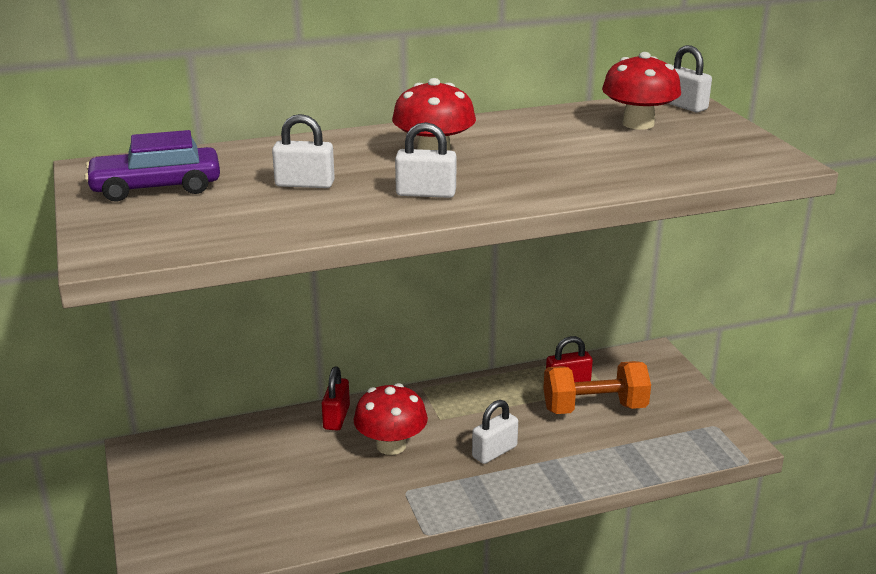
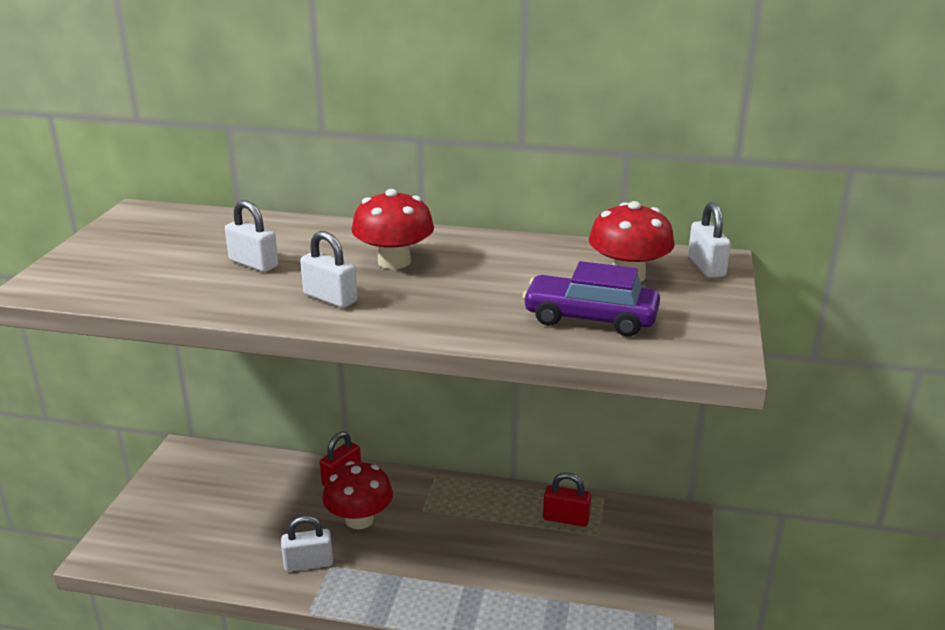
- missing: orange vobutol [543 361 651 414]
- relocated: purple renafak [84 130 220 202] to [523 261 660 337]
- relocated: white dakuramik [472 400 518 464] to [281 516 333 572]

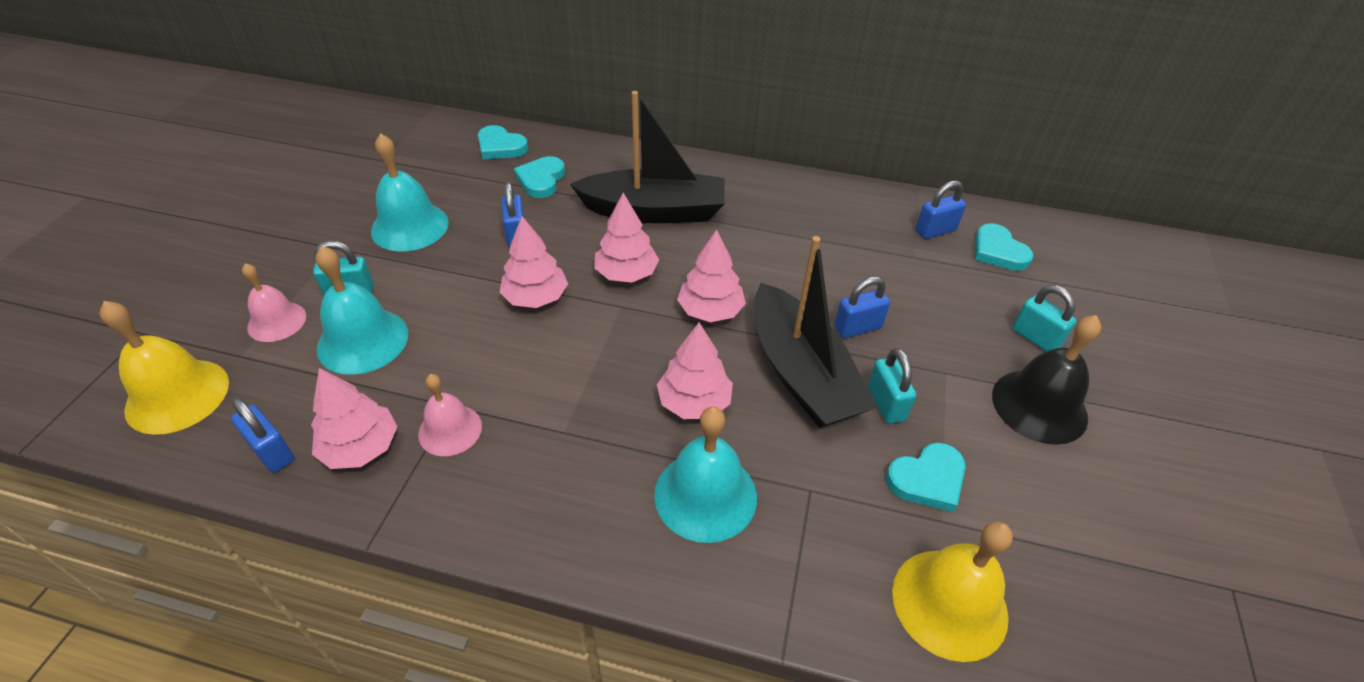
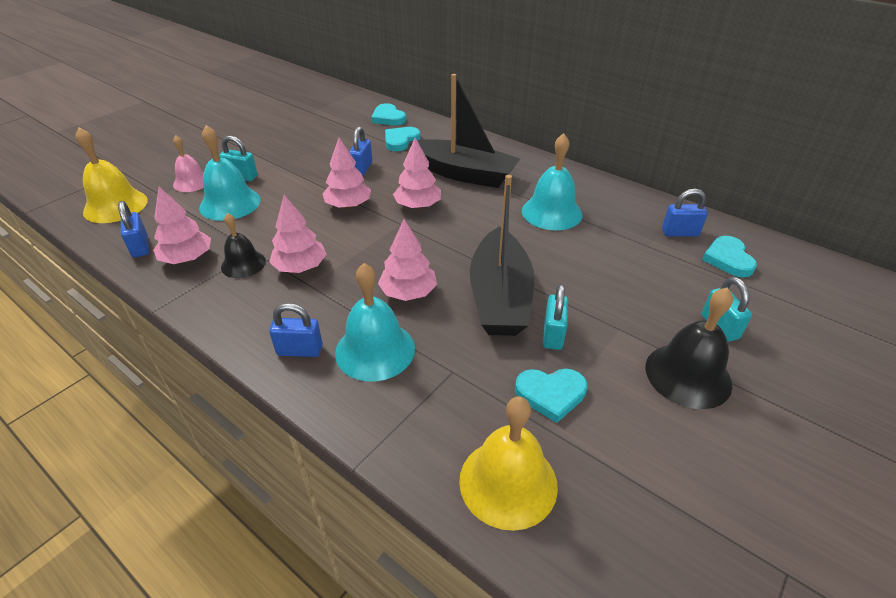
- relocated: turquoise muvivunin [371 133 449 252] to [522 133 583 230]
- relocated: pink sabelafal [677 229 746 322] to [269 195 326 273]
- relocated: blue dakuramik [834 276 890 338] to [269 303 323 357]
- colour: pink muvivunin [418 374 482 456] to black muvivunin [221 213 266 278]

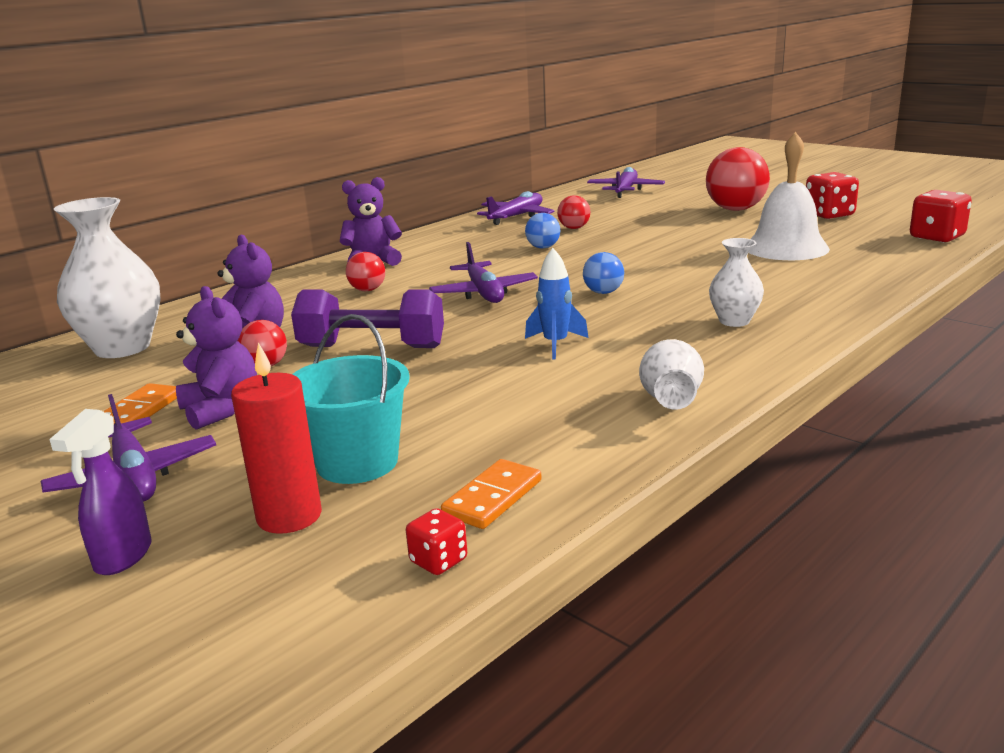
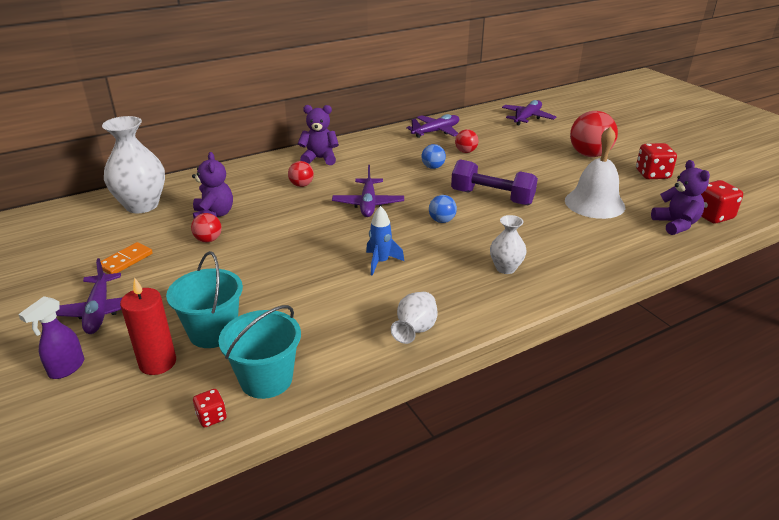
- relocated: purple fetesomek [176 286 257 430] to [651 160 710 235]
- relocated: purple vobutol [291 289 444 348] to [451 159 538 205]
- exchanged: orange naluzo [441 459 541 529] to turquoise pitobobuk [219 305 301 399]

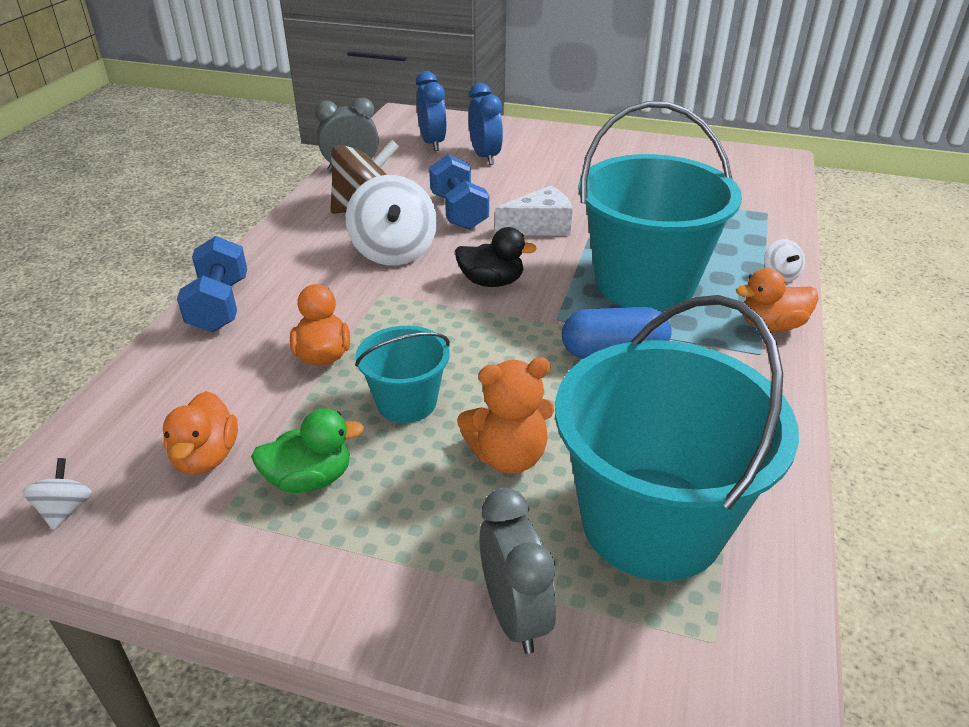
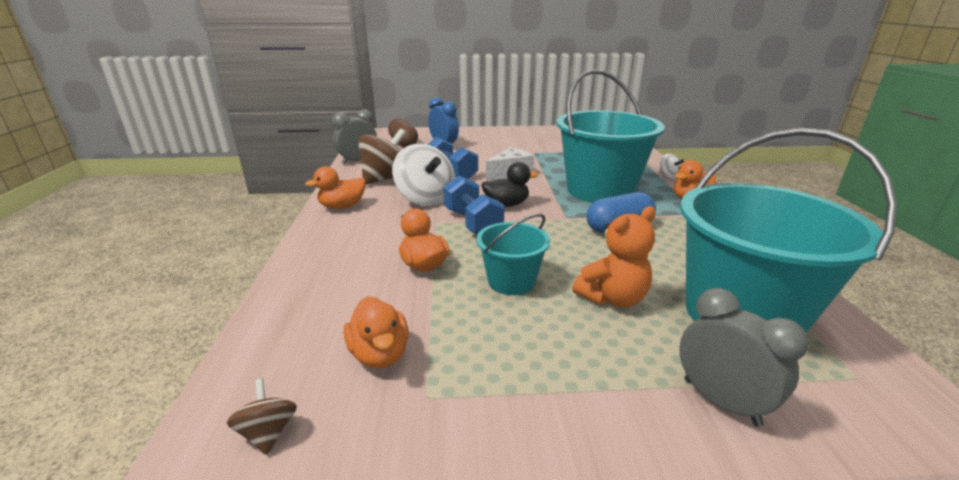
- missing: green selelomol [251 408 364 493]
- appeared: orange selelomol [305 166 366 209]
- relocated: blue vobutol [177 236 247 333] to [443 175 505 234]
- exchanged: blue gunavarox [416 71 447 151] to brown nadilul [388 118 418 147]
- colour: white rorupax [22 458 92 530] to brown rorupax [227 378 297 455]

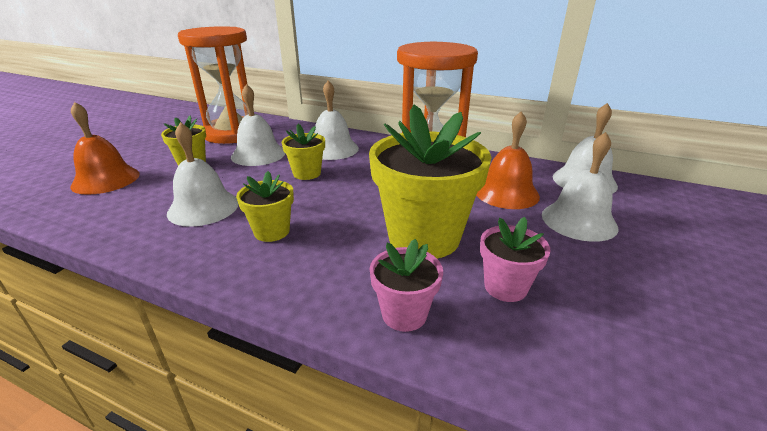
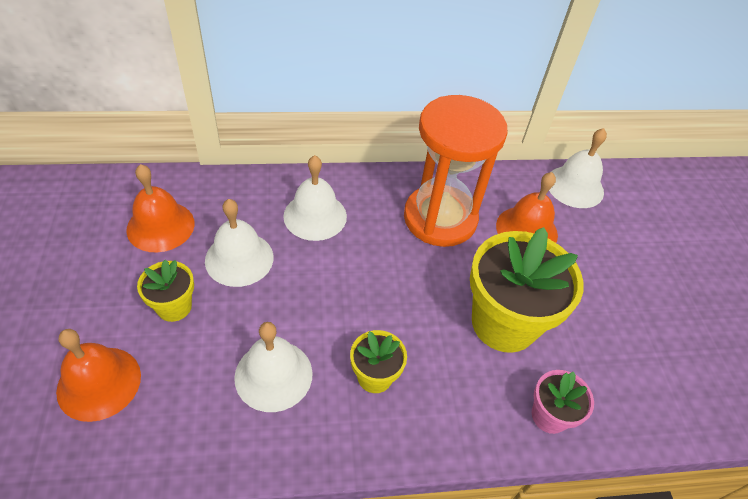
- missing: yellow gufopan [282 124 325 180]
- missing: pink gufopan [480 217 551 302]
- missing: white muvivunin [542 132 618 242]
- exchanged: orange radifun [178 26 249 144] to orange muvivunin [126 164 195 252]

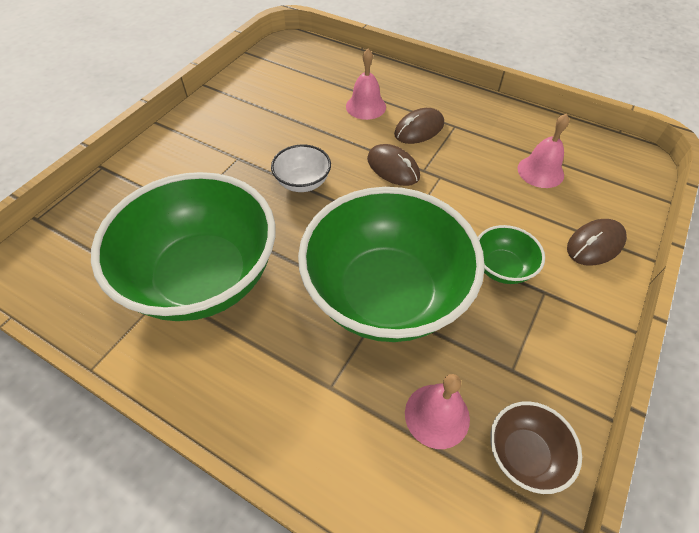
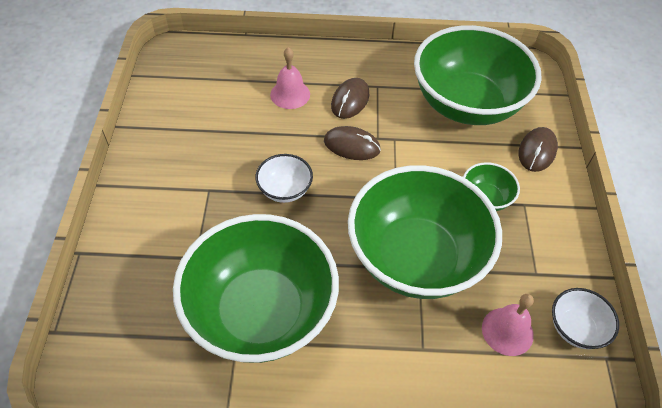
- exchanged: pink muvivunin [517 114 569 188] to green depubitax [414 25 542 125]
- colour: brown depubitax [490 401 582 494] to white depubitax [552 288 619 349]

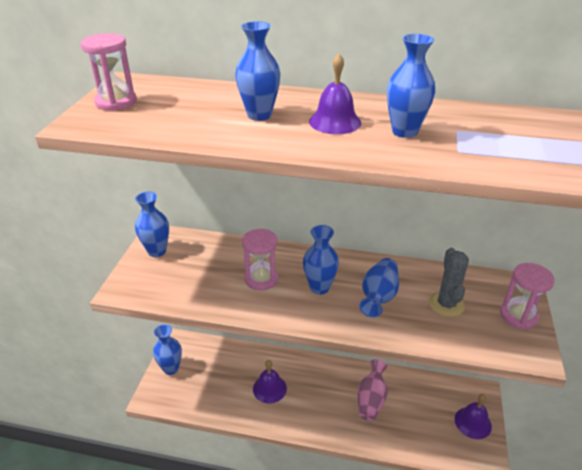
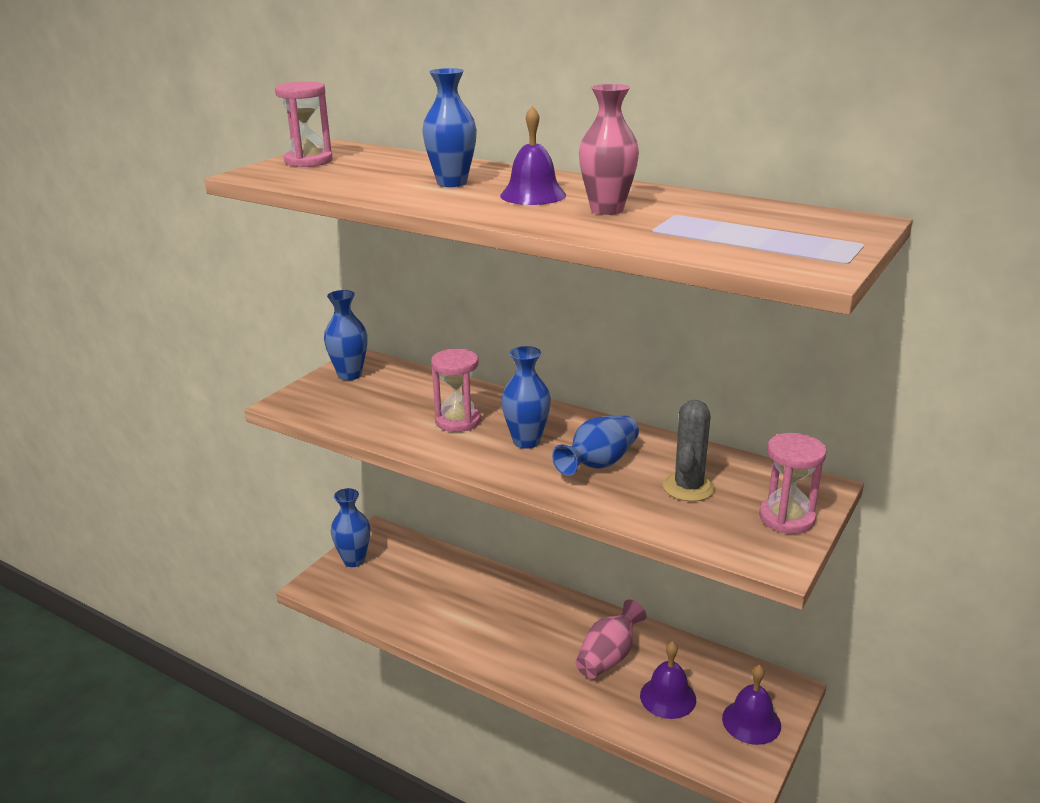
- relocated: purple muvivunin [253 360 287 403] to [640 641 696 719]
- colour: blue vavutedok [387 34 435 138] to pink vavutedok [579 84 639 215]

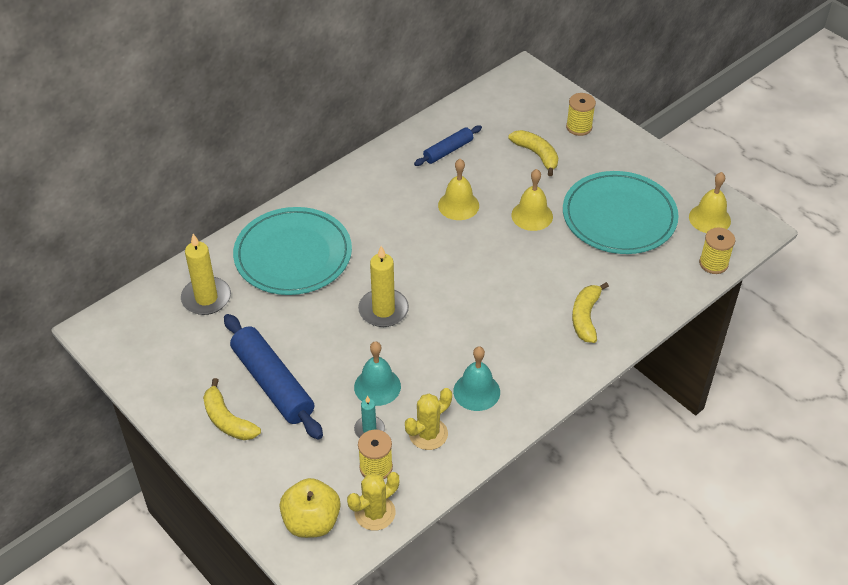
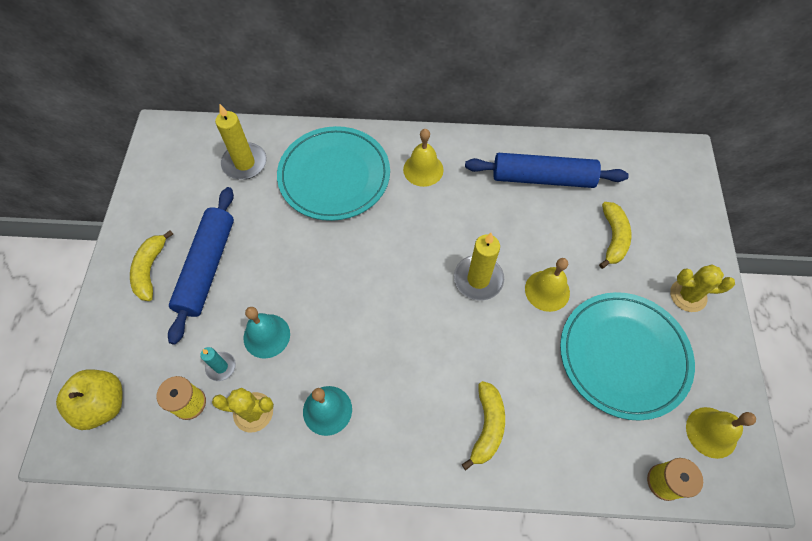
- missing: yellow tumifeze [566 93 596 136]
- relocated: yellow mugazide [347 472 399 531] to [670 264 735 312]
- relocated: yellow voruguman [358 246 409 327] to [454 233 504 300]
- relocated: yellow muvivunin [438 159 479 220] to [403 129 444 187]
- spun: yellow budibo [572 282 609 343] = [462 381 505 470] 135 degrees clockwise
- size: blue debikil [414 125 482 166] = [465 153 629 188] x1.78

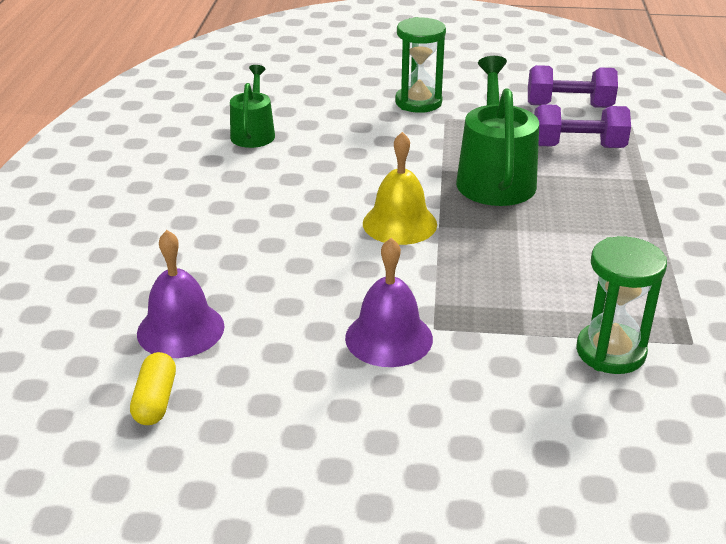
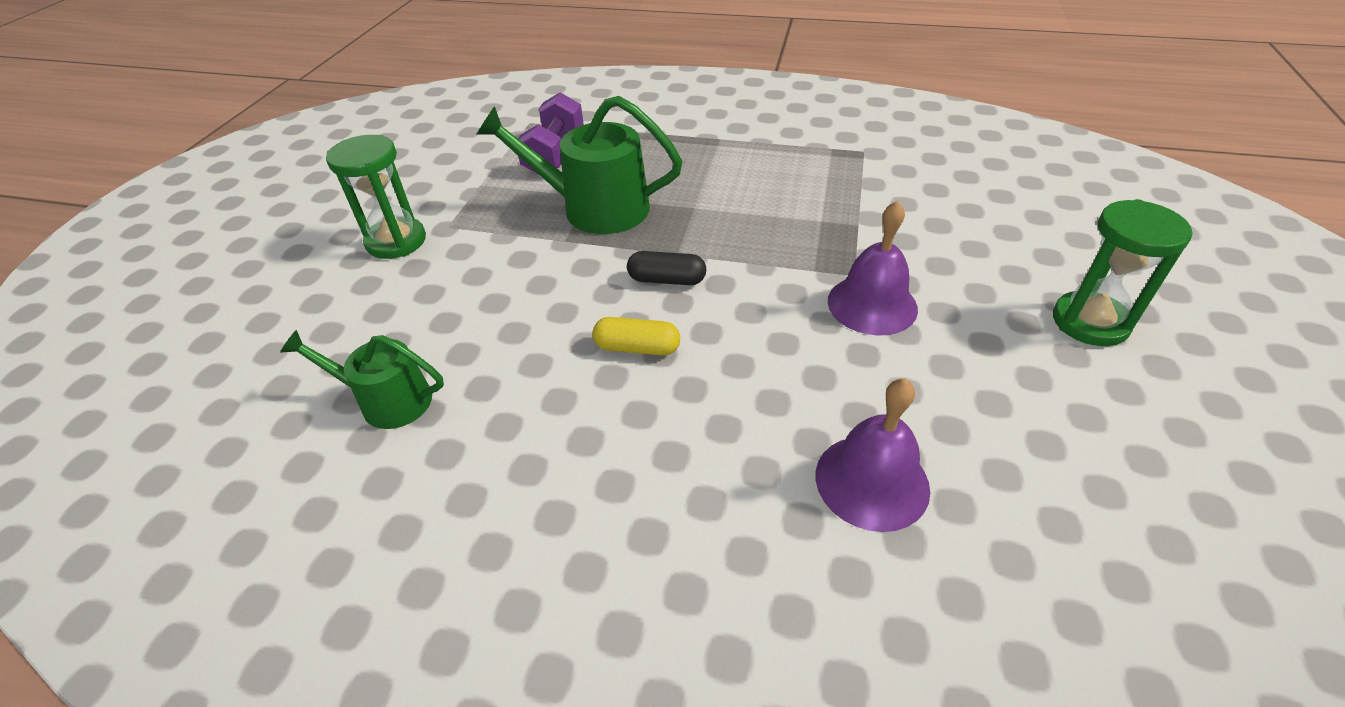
- missing: purple vobutol [528 65 618 108]
- relocated: yellow nadilul [130 352 176 425] to [592 317 680 355]
- relocated: green radifun [576 236 667 374] to [1053 199 1192 346]
- exchanged: yellow muvivunin [363 132 437 245] to black nadilul [627 251 706 285]

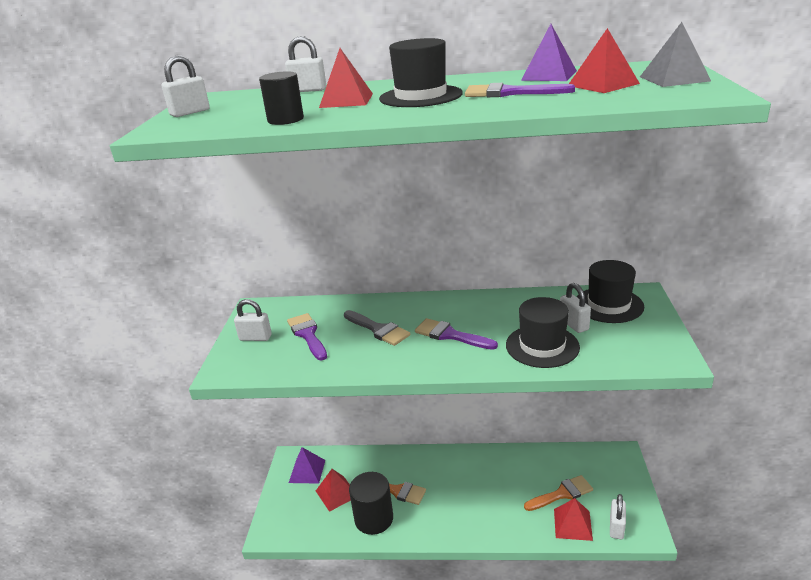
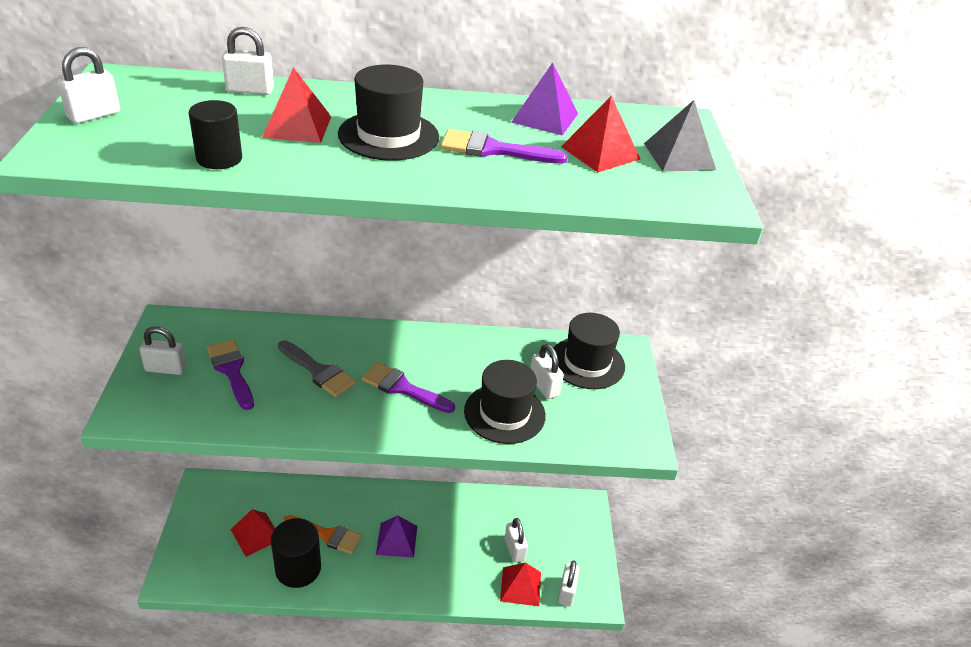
- relocated: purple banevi [289 447 325 484] to [376 515 417 558]
- exchanged: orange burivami [524 475 593 511] to white dakuramik [505 518 528 563]

